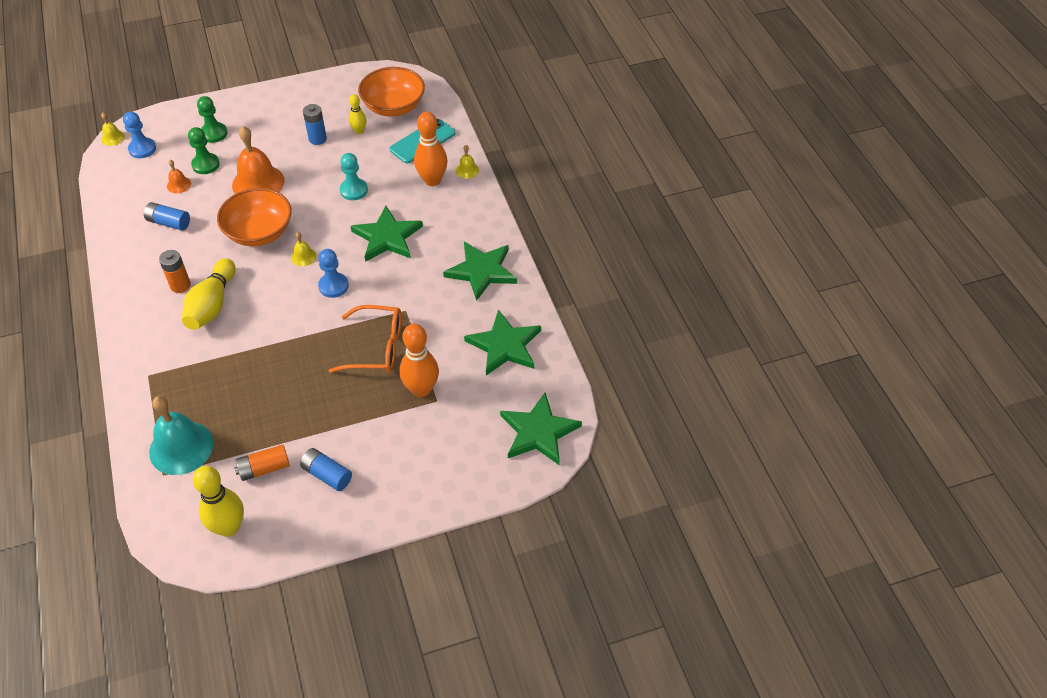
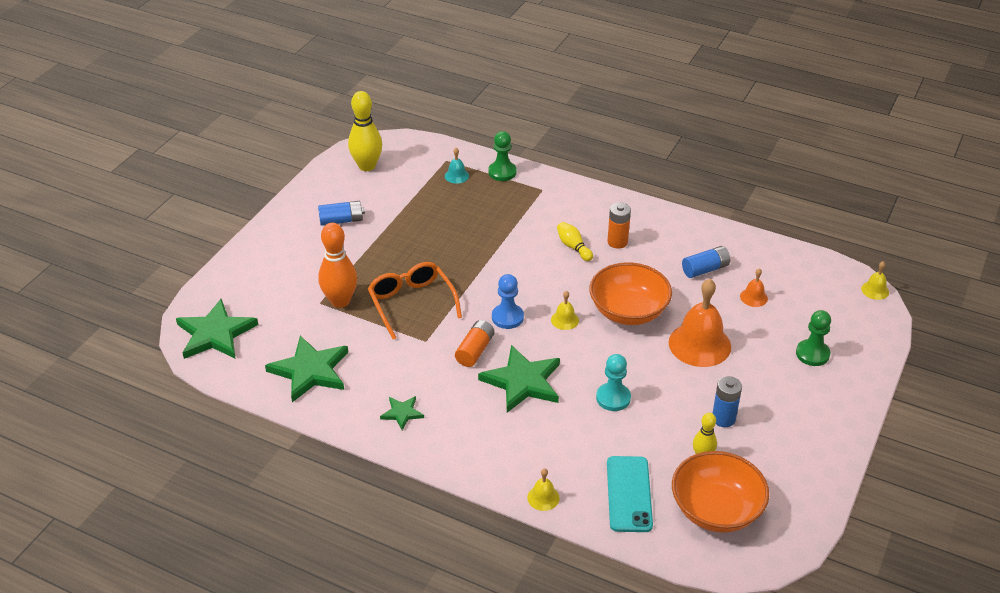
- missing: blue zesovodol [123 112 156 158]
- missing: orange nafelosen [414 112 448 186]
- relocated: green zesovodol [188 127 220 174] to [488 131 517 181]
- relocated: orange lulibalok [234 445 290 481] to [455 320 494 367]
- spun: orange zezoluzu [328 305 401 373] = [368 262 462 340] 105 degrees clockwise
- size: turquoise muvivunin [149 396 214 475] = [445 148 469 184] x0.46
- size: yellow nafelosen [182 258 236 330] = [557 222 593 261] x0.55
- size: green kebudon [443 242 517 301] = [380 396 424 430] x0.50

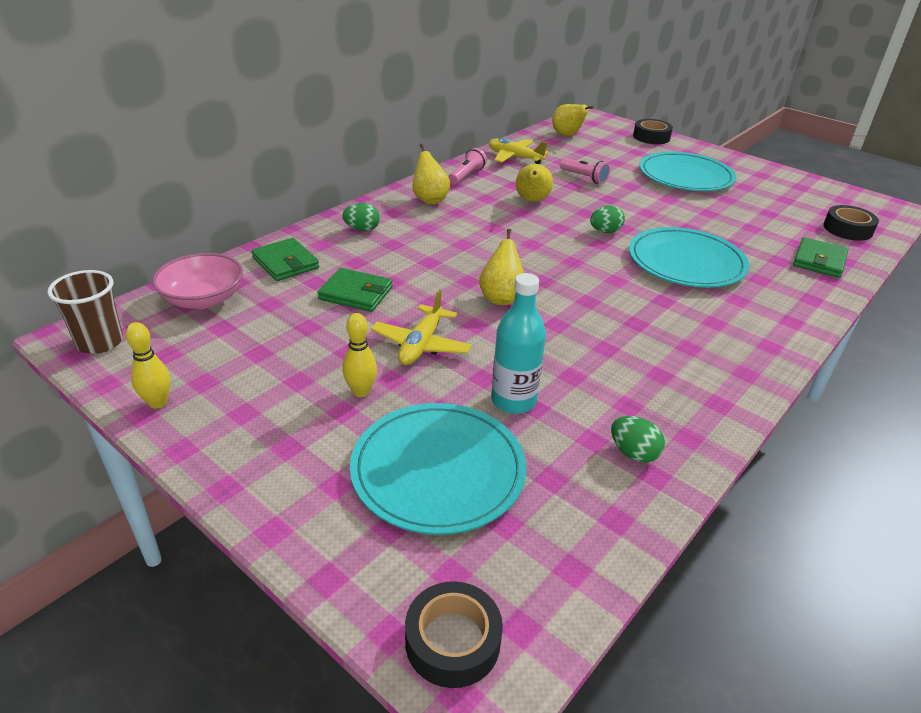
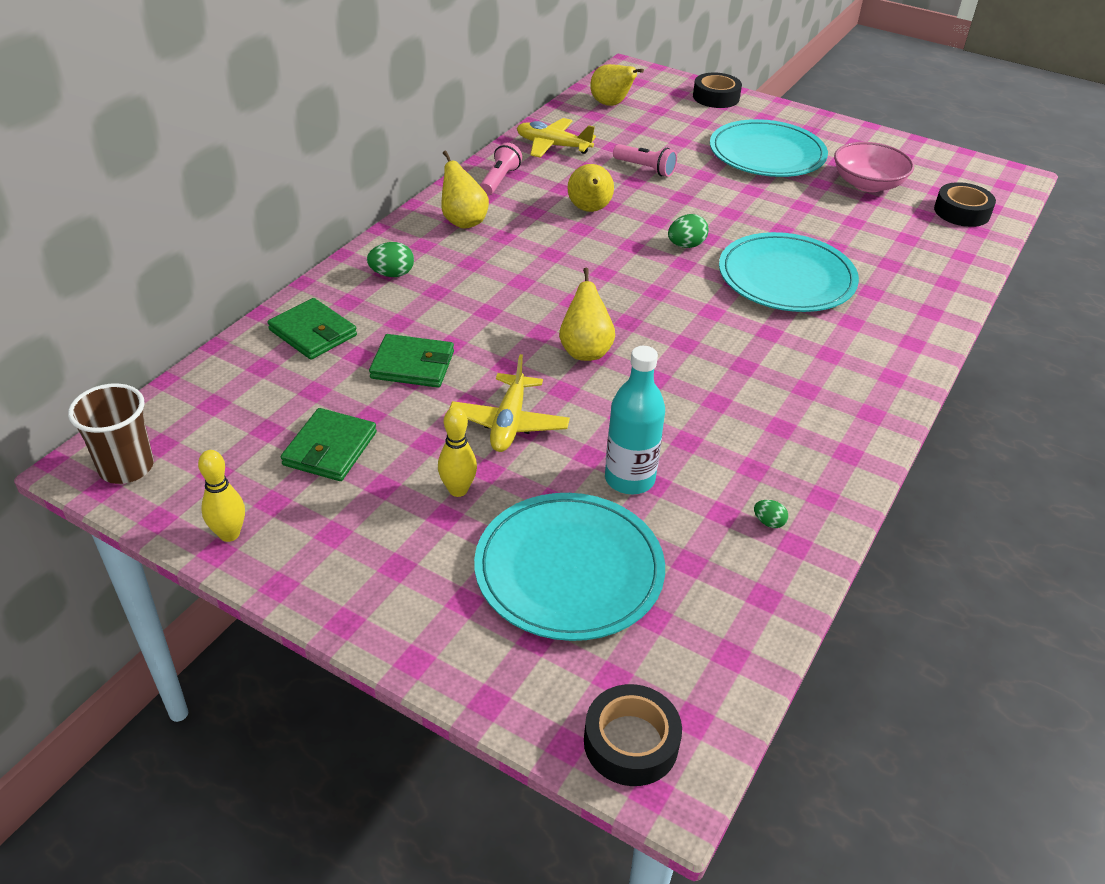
- relocated: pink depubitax [152 253 243 309] to [834 142 914 192]
- relocated: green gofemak [793 237 848 278] to [281 408 377 481]
- size: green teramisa [611 416 665 463] = [754 500 788 528] x0.59

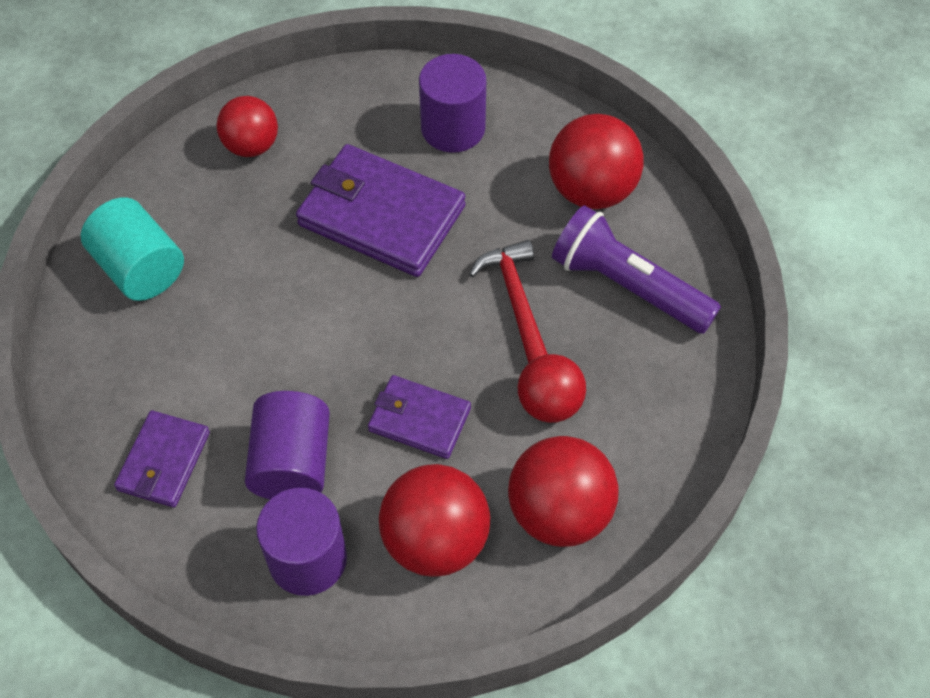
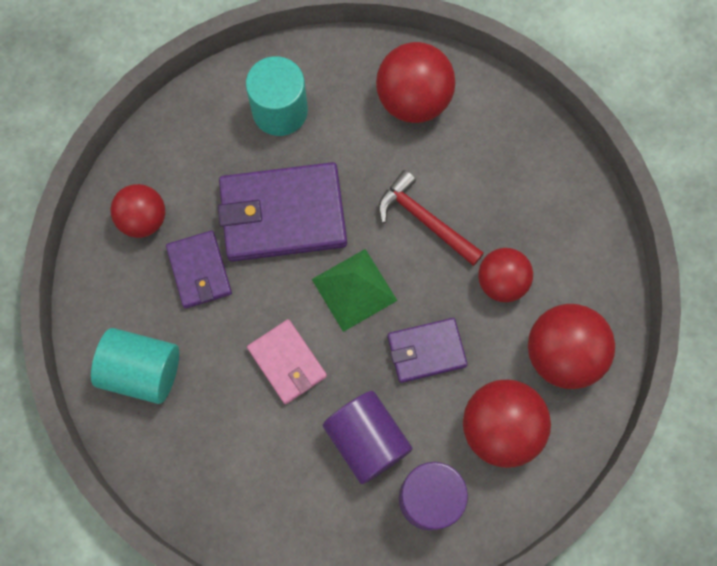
- missing: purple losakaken [552 205 721 334]
- appeared: pink gofemak [247 319 327 404]
- appeared: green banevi [312 249 398 332]
- relocated: purple gofemak [114 410 210 508] to [166 231 232 309]
- colour: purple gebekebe [419 54 486 153] to turquoise gebekebe [246 56 308 136]

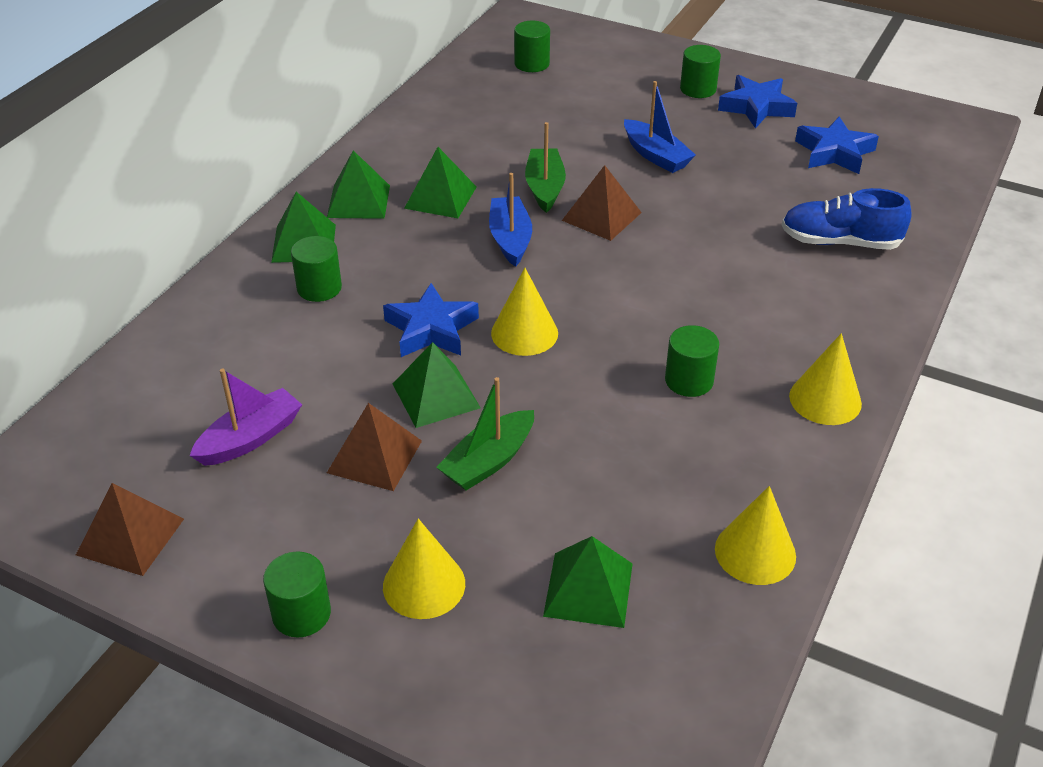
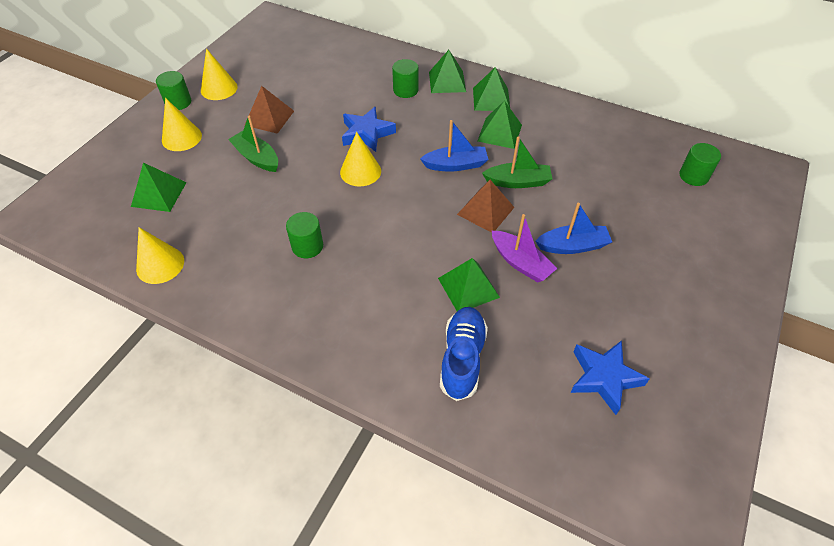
- missing: brown banevi [76 483 184 576]
- missing: green gebekebe [680 45 721 98]
- missing: blue kebudon [718 75 797 129]
- relocated: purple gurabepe [190 368 302 466] to [492 214 557 282]
- relocated: green banevi [393 342 481 428] to [438 258 500 311]
- relocated: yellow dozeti [789 333 862 425] to [201 49 238 100]
- spun: blue gurabepe [624 81 696 173] = [536 203 612 254] 150 degrees counterclockwise

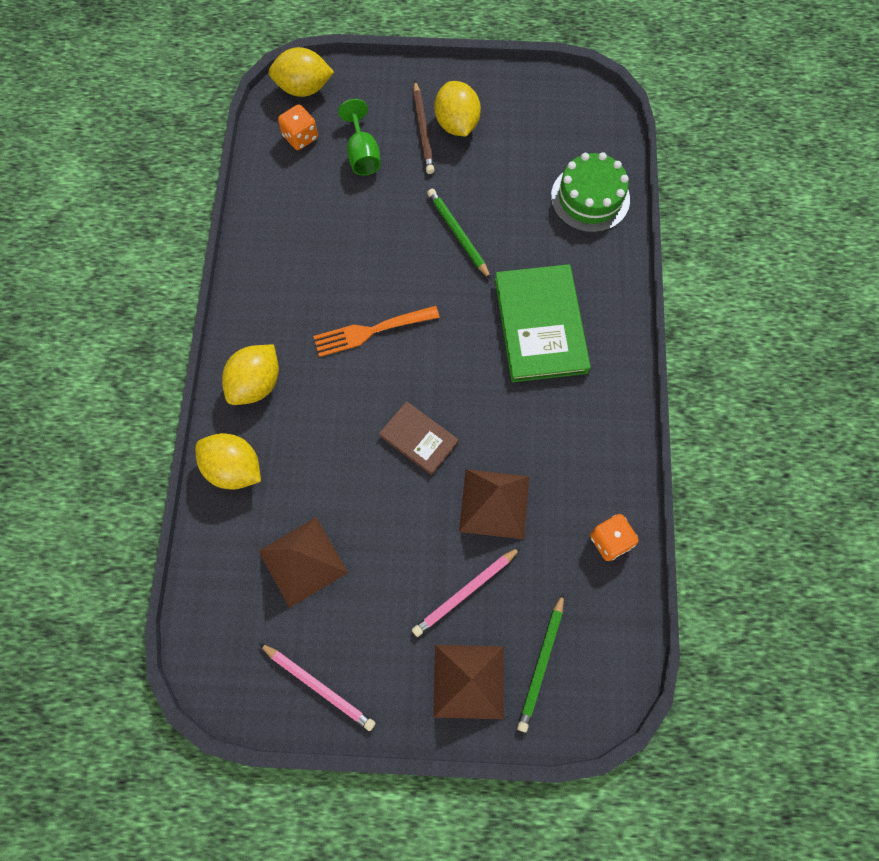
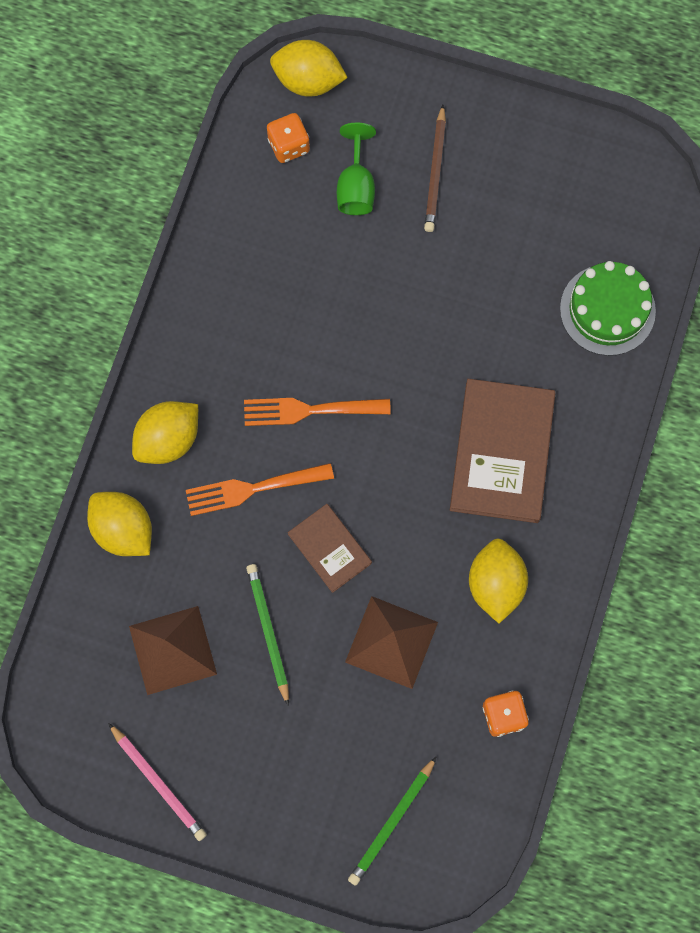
- missing: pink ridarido [412 547 521 637]
- missing: brown banevi [433 645 504 719]
- appeared: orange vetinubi [186 463 334 516]
- relocated: green ridarido [427 189 491 279] to [246 564 289 706]
- relocated: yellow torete [434 81 481 136] to [469 538 528 623]
- colour: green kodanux [495 264 591 382] to brown kodanux [450 379 556 523]

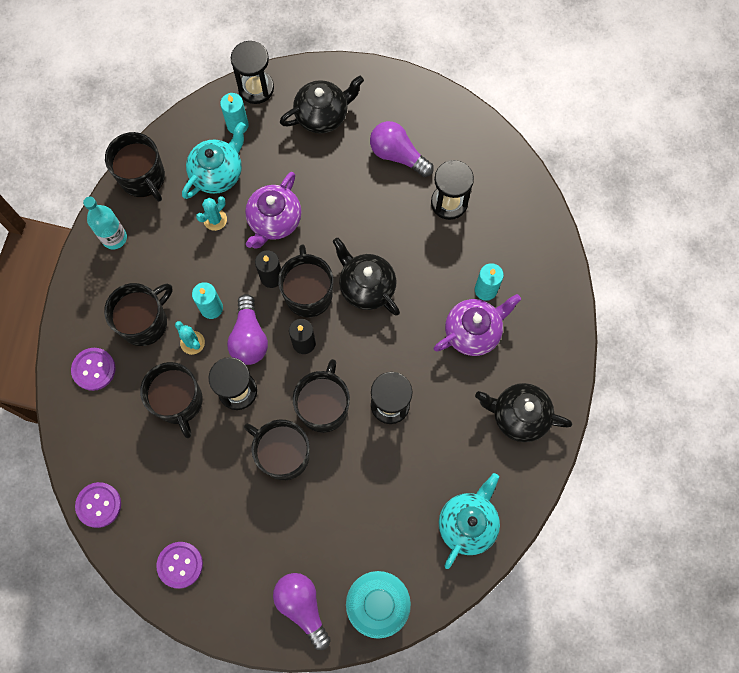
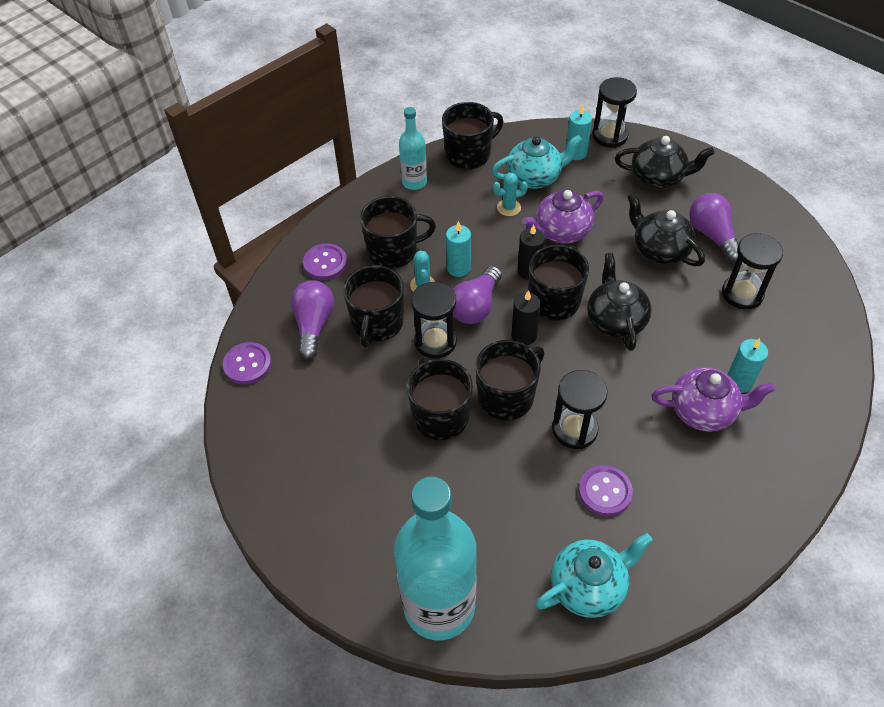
- relocated: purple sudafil [156 542 203 588] to [579 465 633 516]
- relocated: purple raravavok [273 573 331 650] to [291 280 334 360]
- relocated: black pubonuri [475 383 572 442] to [627 193 705 266]
- spun: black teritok [105 132 165 201] = [442 102 503 169] 120 degrees counterclockwise

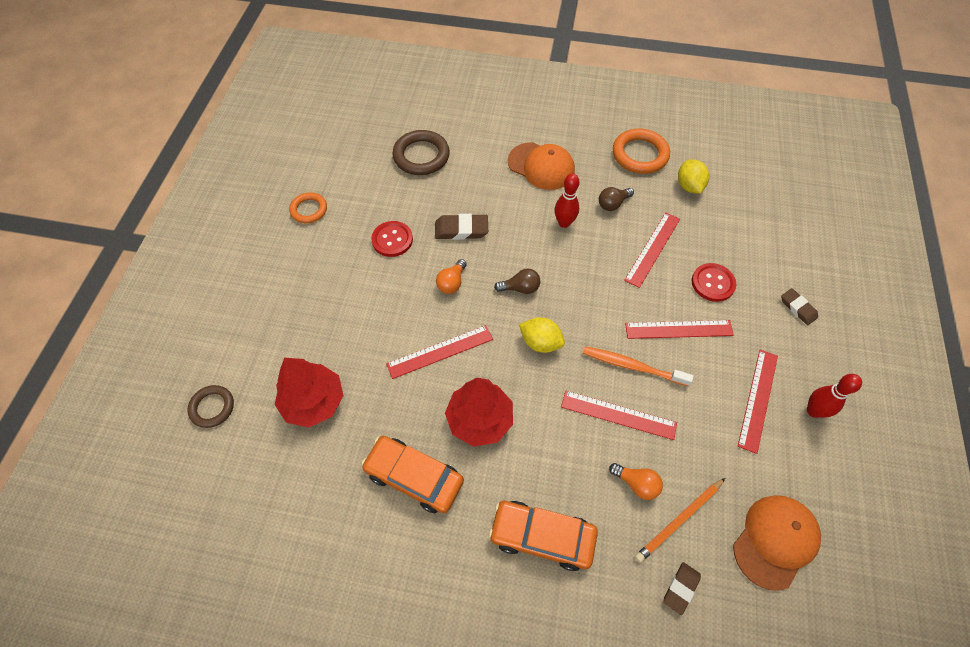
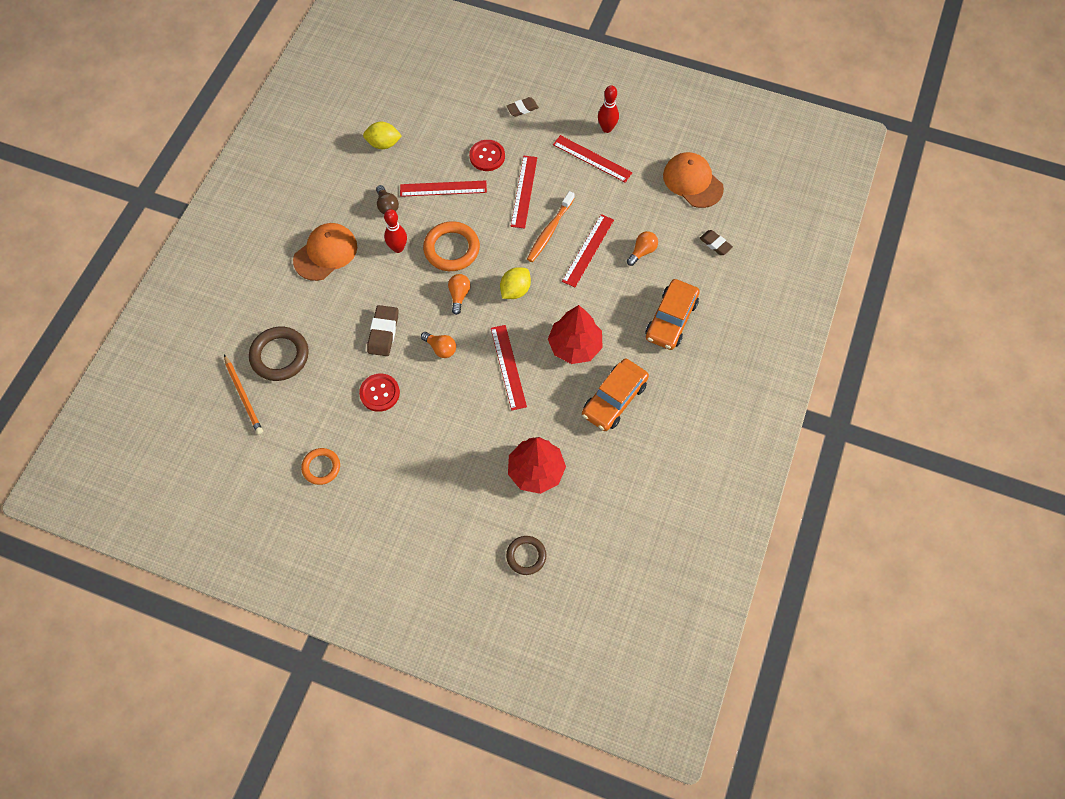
- relocated: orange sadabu [613 129 670 174] to [423 221 480 271]
- relocated: orange ridarido [635 478 725 563] to [224 355 263 434]
- colour: brown raravavok [494 268 540 294] to orange raravavok [448 274 471 315]
- spun: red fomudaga [624 213 680 288] = [400 181 487 197] 45 degrees counterclockwise

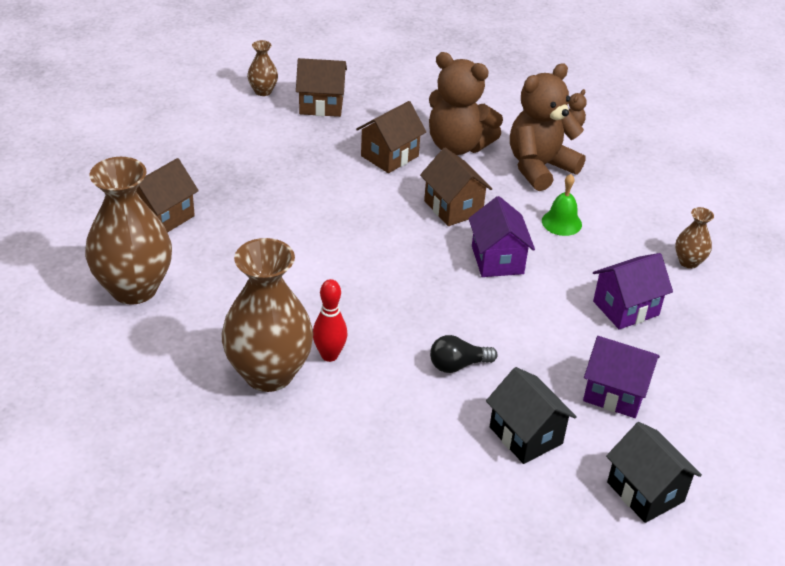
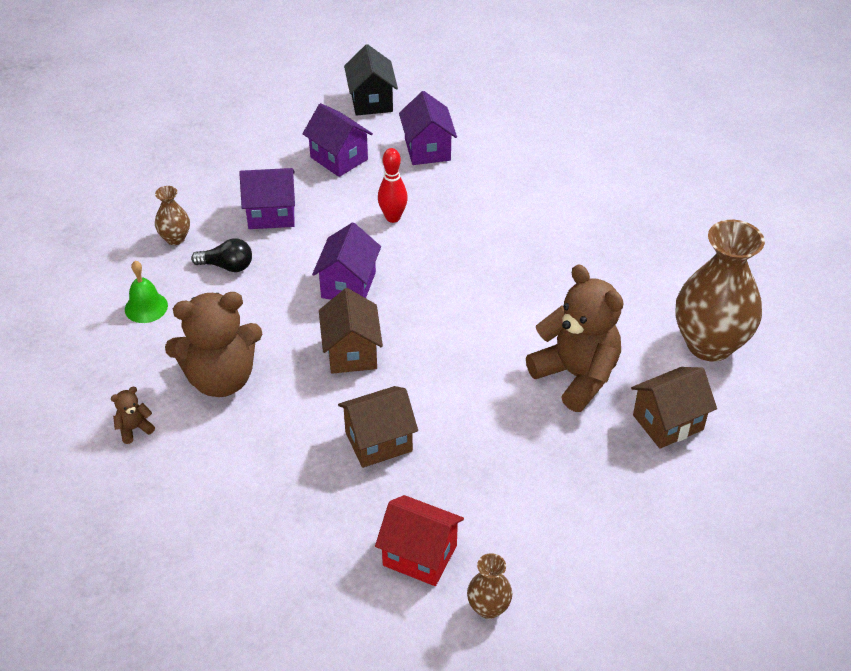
- missing: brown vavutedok [221 238 313 392]
- relocated: red nafelosen [313 279 347 362] to [378 148 408 223]
- relocated: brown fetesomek [429 52 503 155] to [526 265 624 412]
- relocated: black raravavok [430 335 497 373] to [191 238 252 272]
- relocated: green muvivunin [542 174 582 236] to [125 261 168 323]
- colour: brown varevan [296 58 347 117] to red varevan [375 495 464 586]
- colour: black varevan [486 367 577 464] to purple varevan [399 91 457 165]

